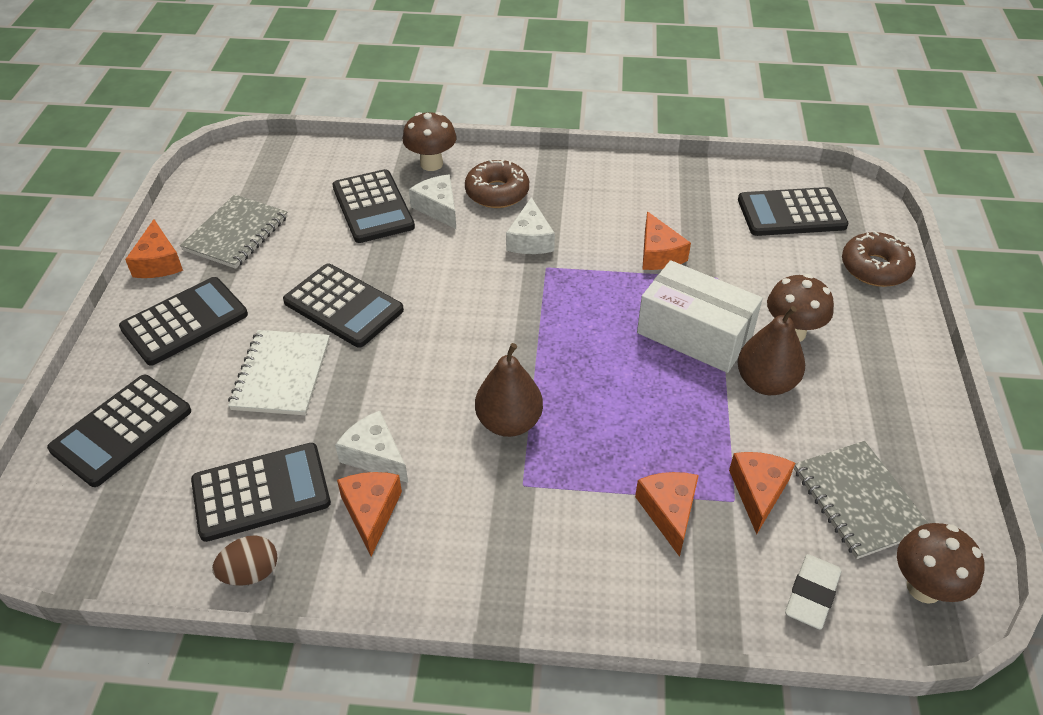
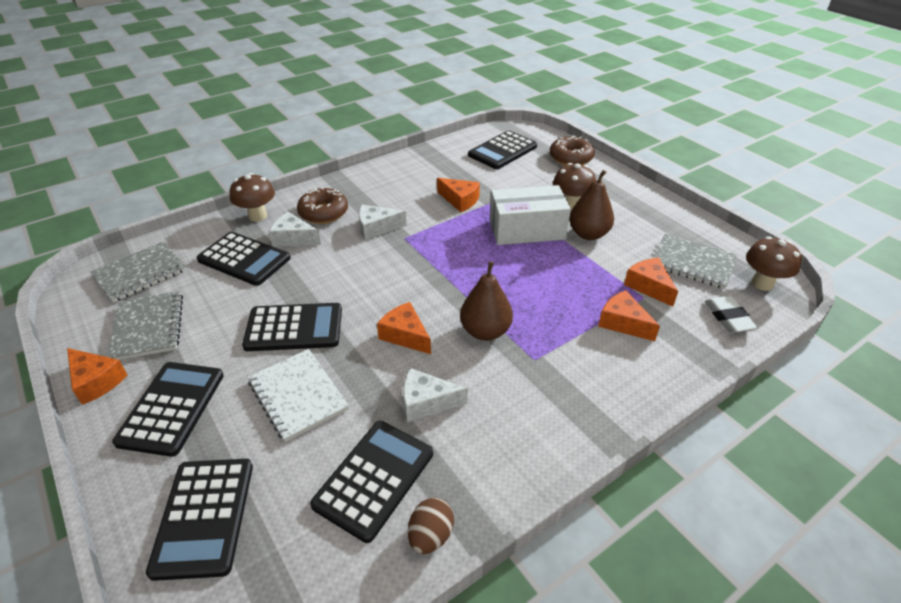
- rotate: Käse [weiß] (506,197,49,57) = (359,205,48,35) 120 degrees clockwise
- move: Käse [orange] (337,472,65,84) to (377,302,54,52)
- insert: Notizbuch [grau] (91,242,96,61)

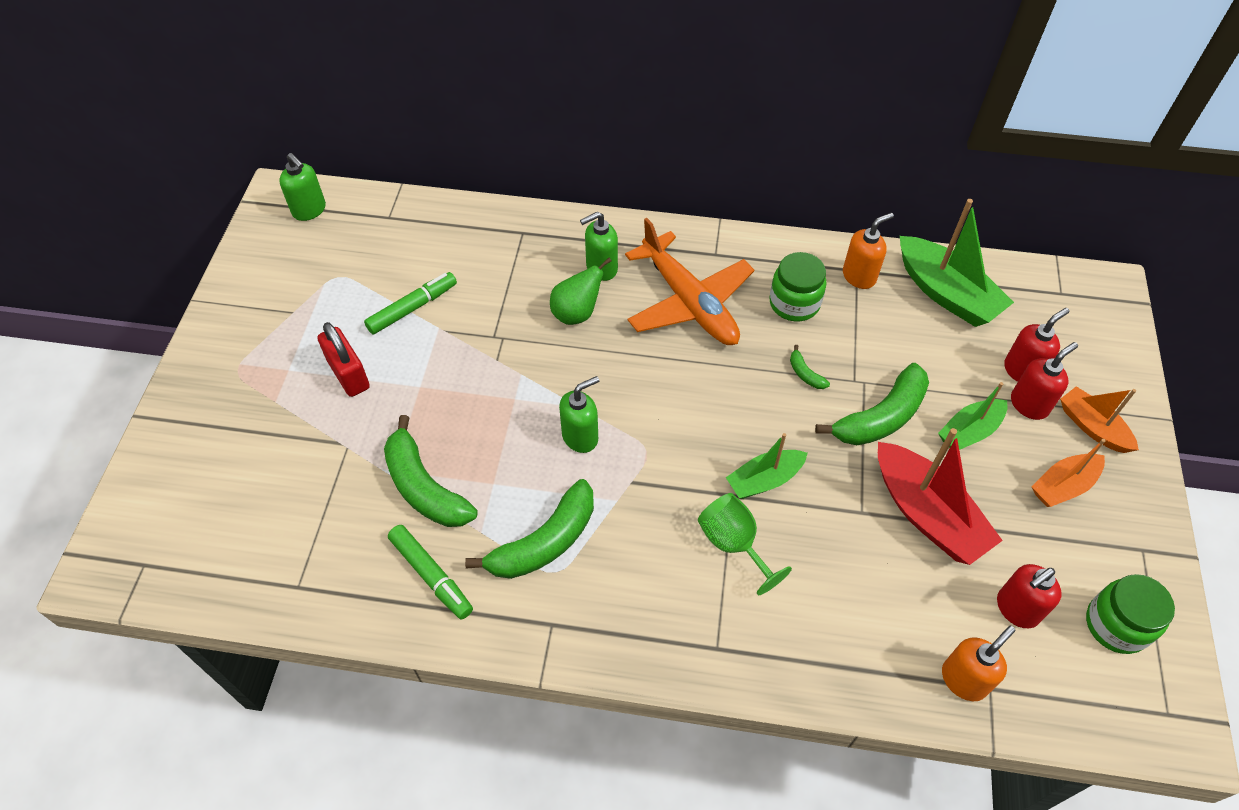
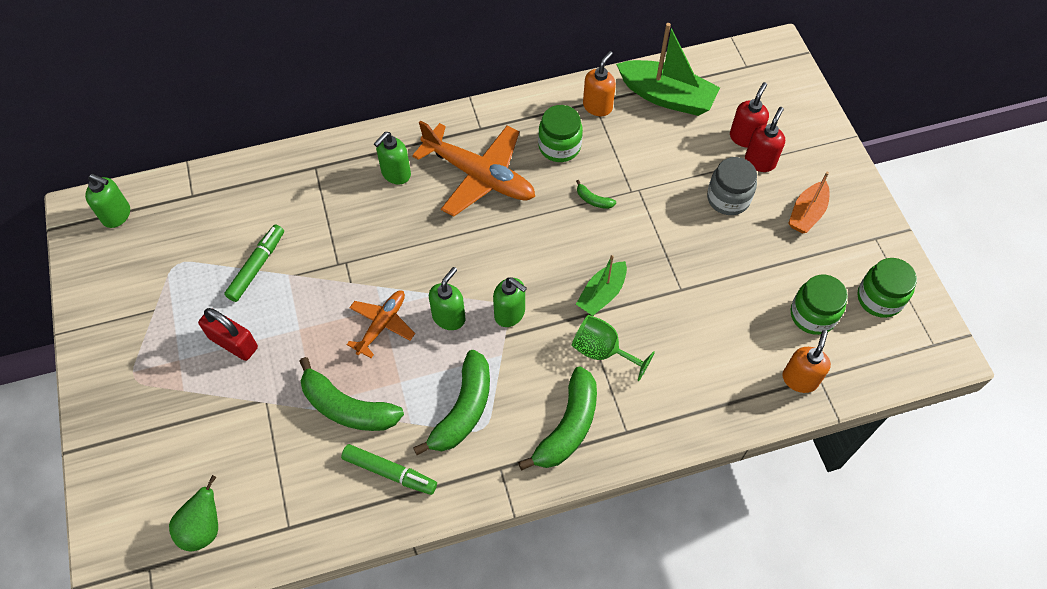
- move: Birne [grün] (550,258,61,67) to (169,475,49,76)
- move: Banane [grün] (815,363,114,82) to (518,367,79,103)
- replace: Boot [grün] (938,382,70,68) to Einmachglas [grau] (707,157,50,58)
- delete: Boot [orange] (1060,386,79,67)
- delete: Boot [rot] (878,428,125,137)
- replace: Seifenspender [rot] (997,564,65,64) to Einmachglas [grün] (791,275,57,60)
- insert: Seifenspender [grün] (493,277,34,50)
- insert: Flugzeug [orange] (347,291,68,67)

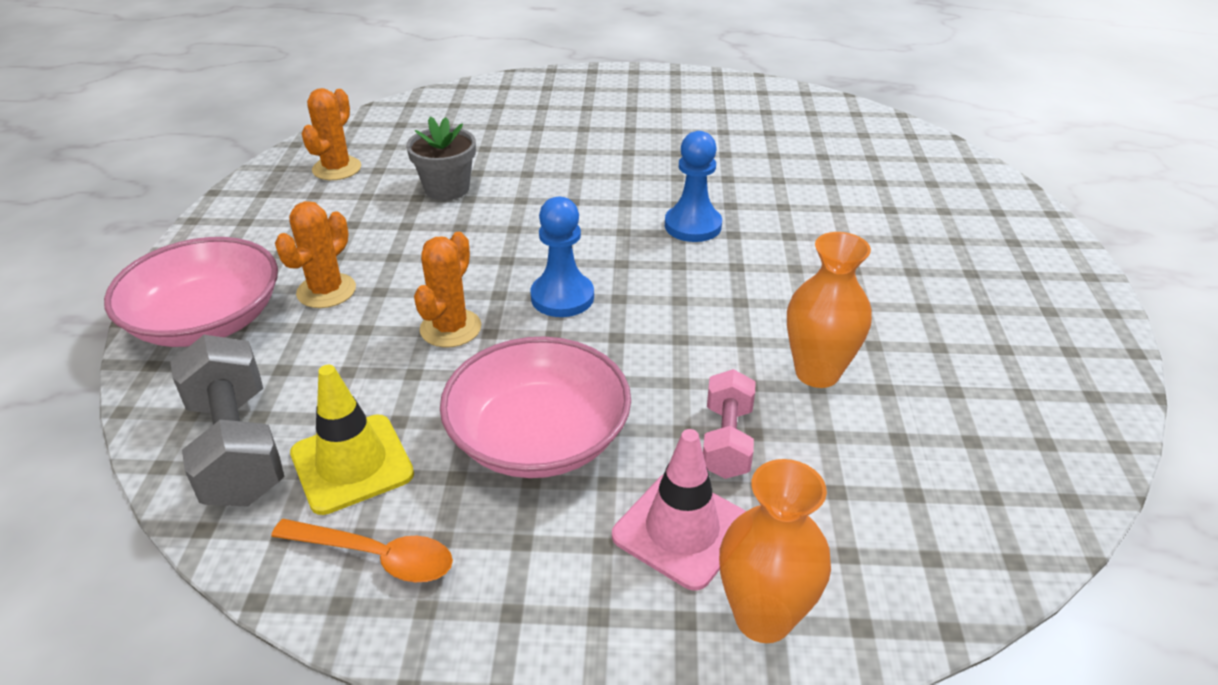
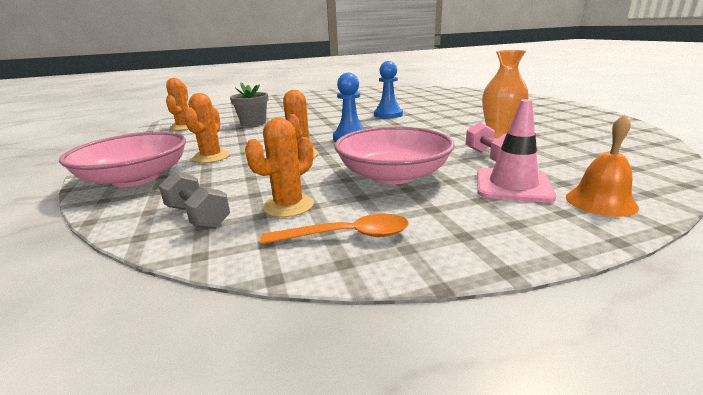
- resize: Hantel [grau] (170,335,115,172) = (159,172,71,57) x0.61
- replace: Leitkegel [gelb] (290,365,124,150) to Kaktus [orange] (245,118,69,99)
- replace: Vase [orange] (719,459,112,184) to Glocke [orange] (566,114,73,103)

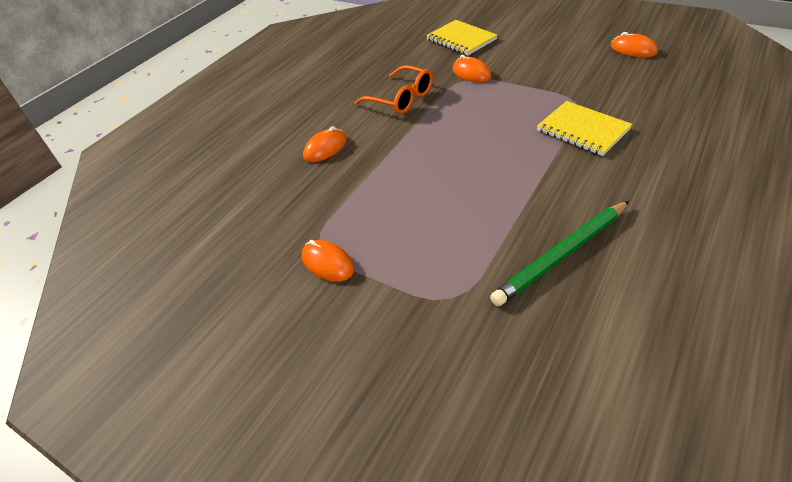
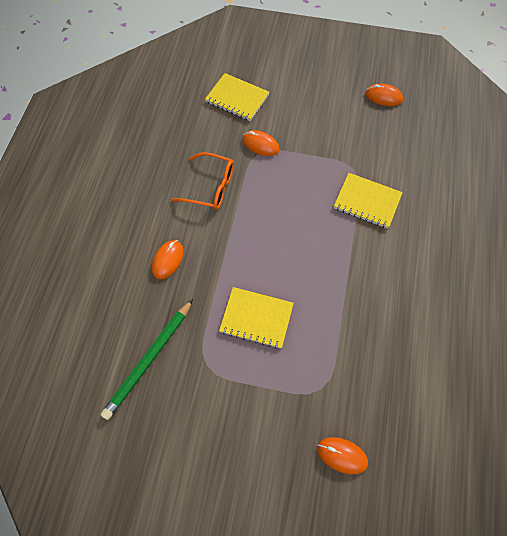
- move: Bleistift [grün] (490,201,139,105) to (101,299,92,121)
- move: Computermaus [orange] (302,240,52,42) to (317,437,51,37)
- insert: Notizbuch [gelb] (219,287,75,62)

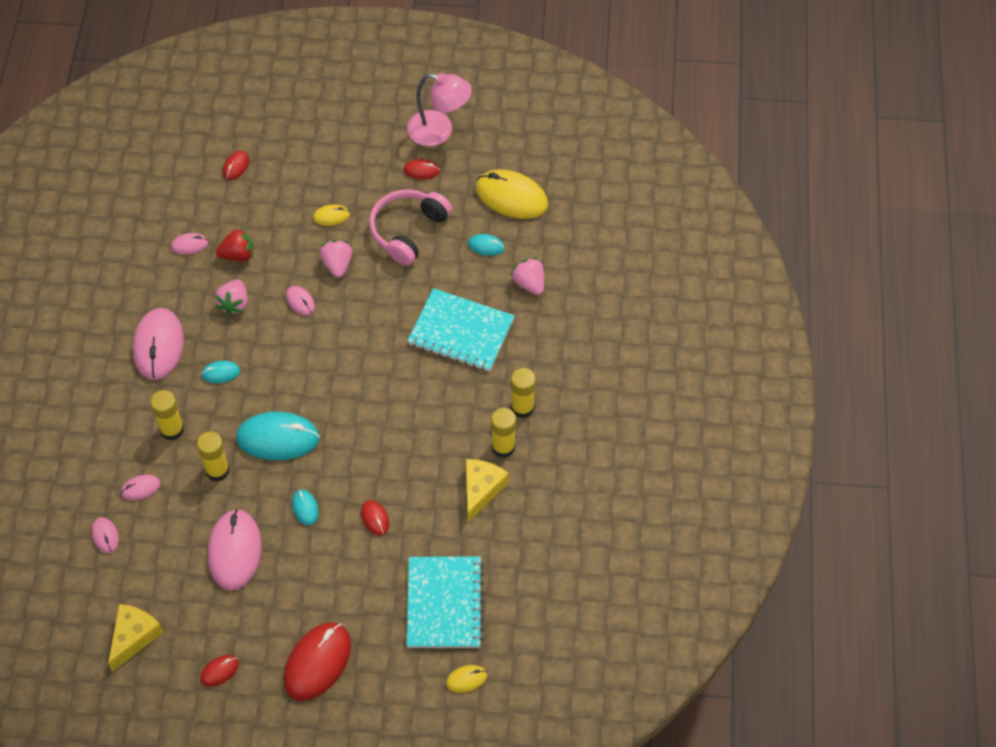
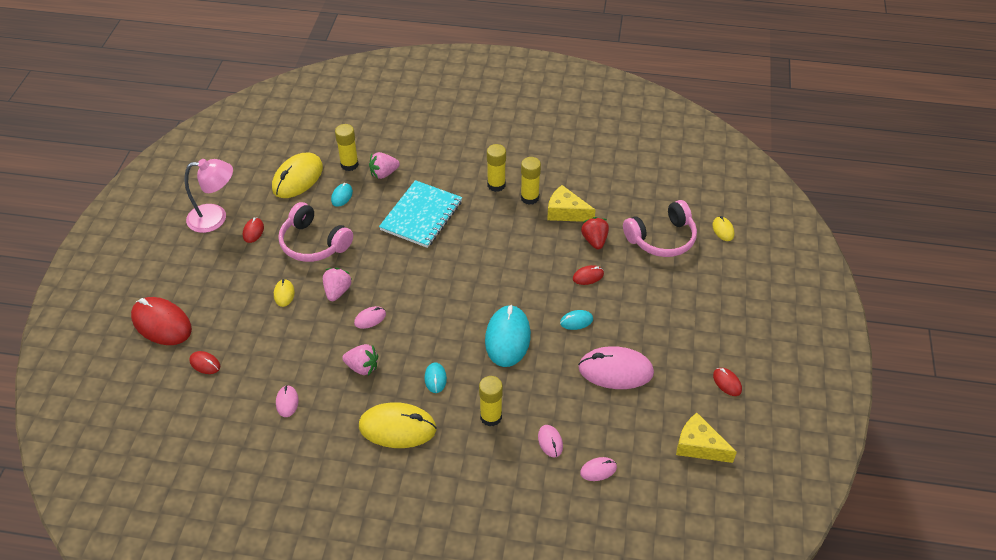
- rotate: Lampe [rosa] (407,73,65,73) = (185,159,48,74) 60 degrees clockwise
- move: Erdbeere [rot] (216,228,38,33) to (581,217,28,32)
- rotate: Erdbeere [rosa] (320,240,32,38) = (323,268,29,33) 105 degrees clockwise
- recolor: Computermaus [rosa] (133,308,51,72) to Computermaus [gelb] (359,402,78,46)
- move: Klebestift [gelb] (197,431,33,50) to (335,124,24,47)
- replace: Notizbuch [türkis] (407,557,77,91) to Kopfhörer [rosa] (623,200,74,57)
- move: Computermaus [rot] (283,622,68,79) to (131,297,61,48)

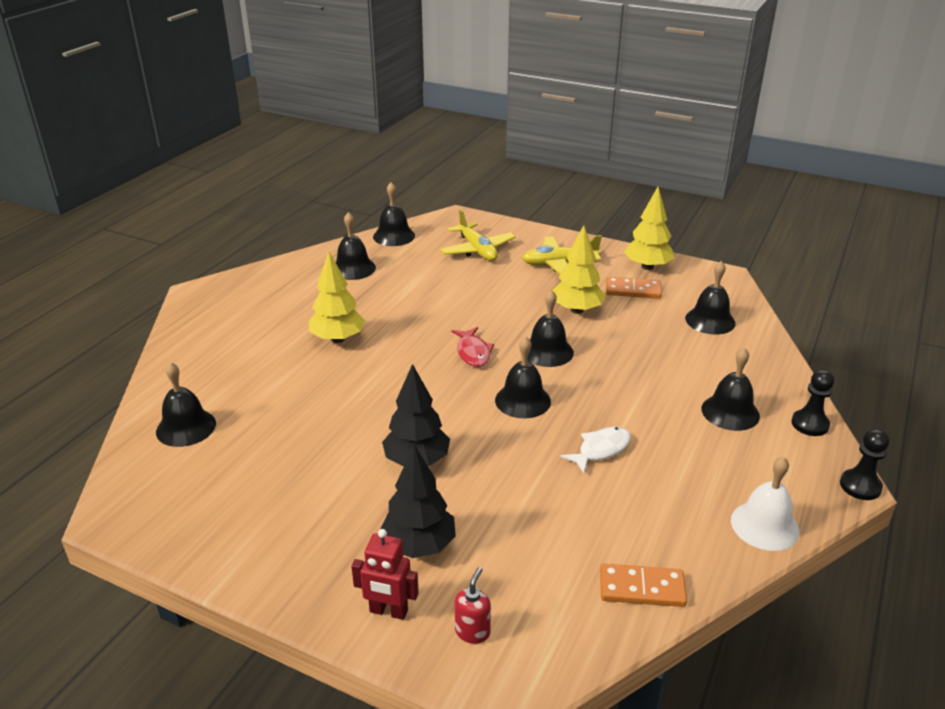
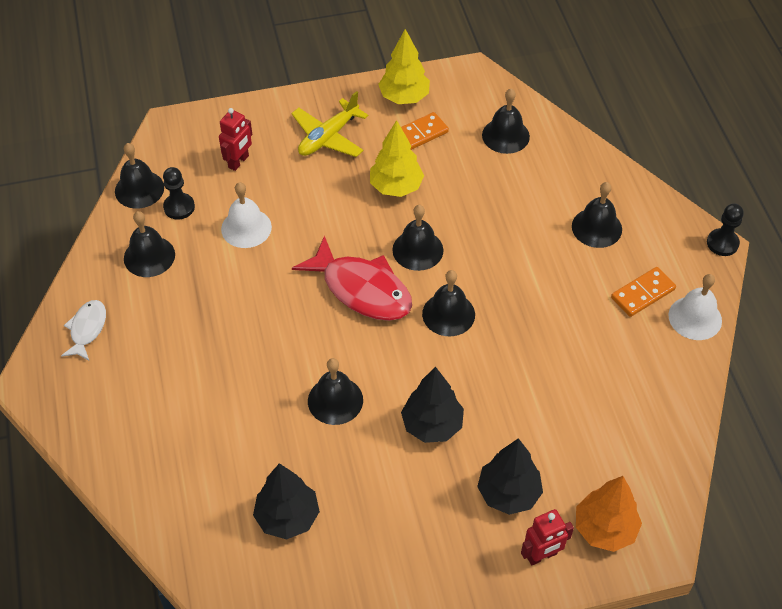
- replace: Flugzeug [gelb] (440,209,76,52) to Roboter [rot] (219,108,33,63)
- delete: Baum [gelb] (309,251,56,92)
- resize: Fisch [rot] (452,327,42,40) = (292,235,120,86) x1.86
- move: Glocke [schwarz] (156,362,60,85) to (308,358,55,67)
- move: Bauer [schwarz] (791,370,43,66) to (163,167,32,53)
- move: Fisch [weiß] (560,426,71,48) to (61,300,45,60)
- move: Dominostein [orange] (600,564,87,43) to (611,267,65,50)
- replace: Seifenspender [rot] (455,567,36,77) to Baum [orange] (576,476,66,76)
- insert: Glocke [weiß] (221,182,51,66)
- insert: Baum [schwarz] (253,464,67,76)

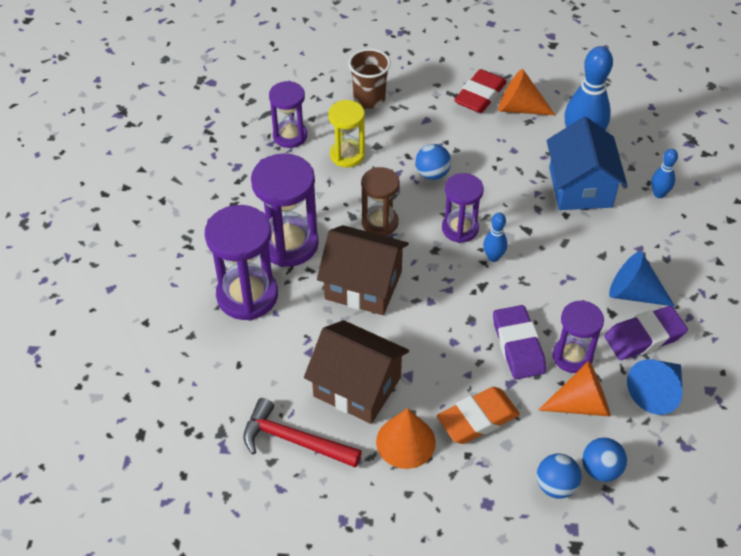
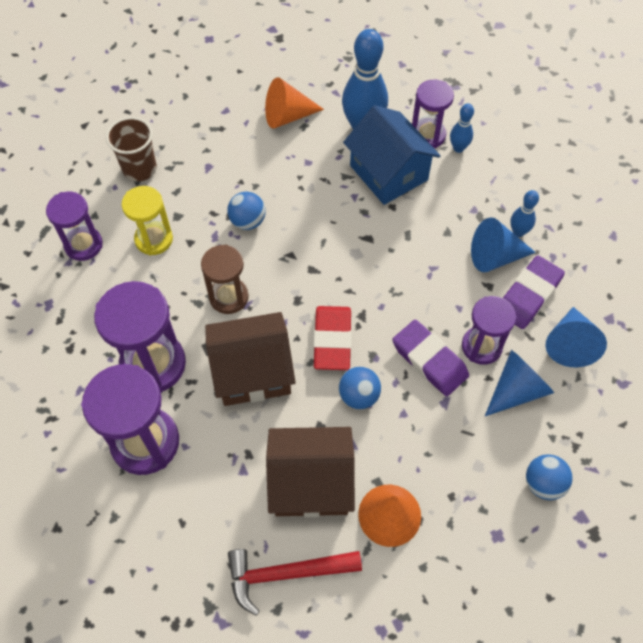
- move: Radiergummi [rot] (454,69,53,44) to (313,306,39,64)
- move: Sanduhr [lila] (442,173,42,70) to (412,80,42,68)
- move: Bowlingkegel [blau] (483,213,24,49) to (510,190,29,47)
- recolor: Kegel [orange] (539,361,71,56) to Kegel [blau] (485,350,69,66)
- delete: Radiergummi [orange] (437,387,83,57)
- move: Ball [blau] (582,437,45,45) to (338,367,43,42)

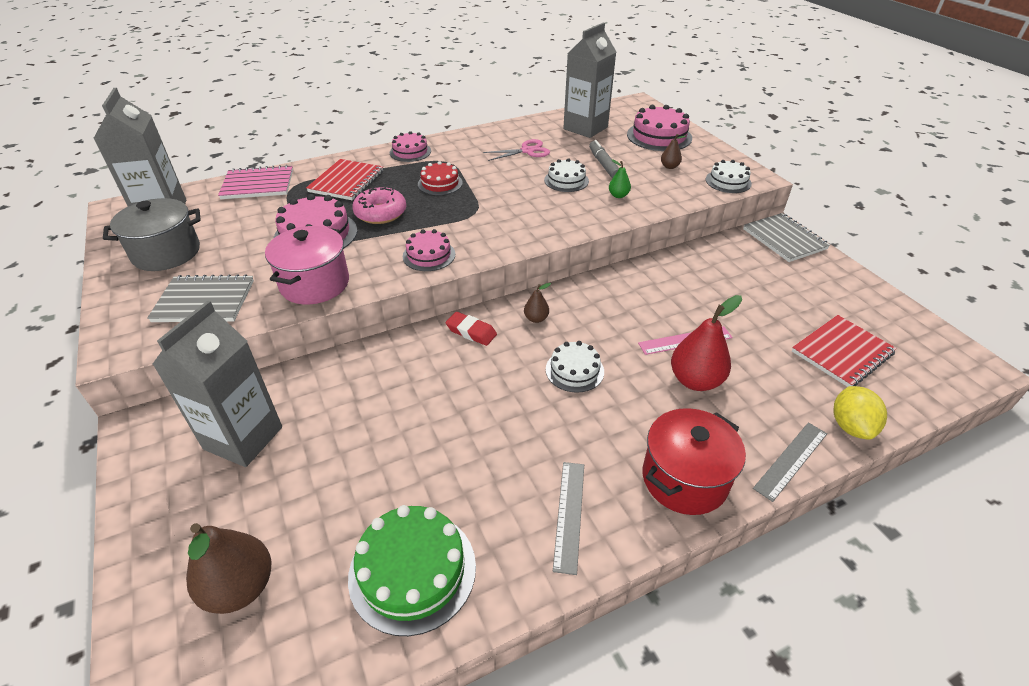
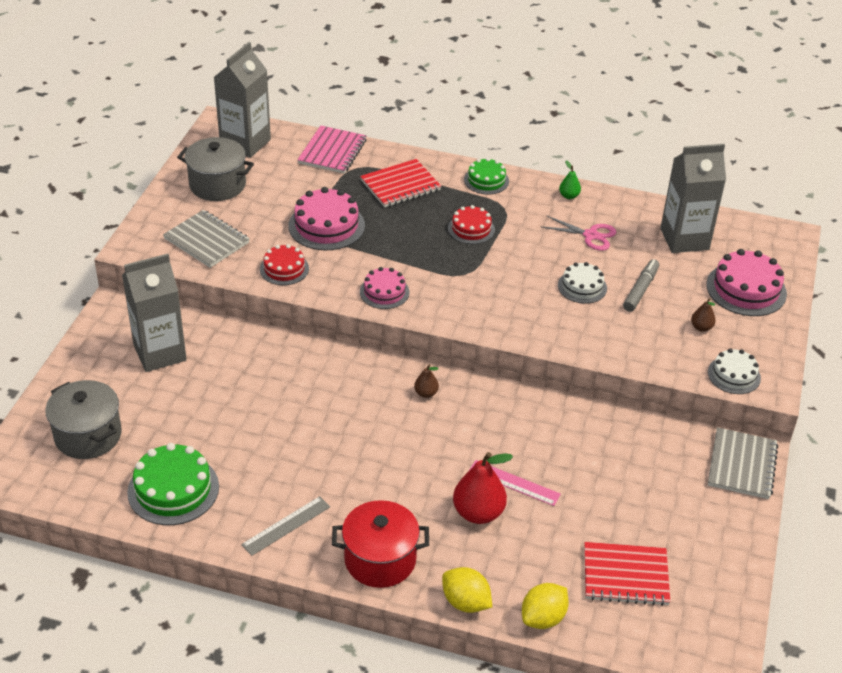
- recolor: Kuchen [rosa] (390,131,41,31) to Kuchen [grün] (464,158,45,36)
- move: Birne [grün] (609,159,22,39) to (559,161,22,38)
- rotate: Notizbuch [rosa] (218,165,75,34) = (297,126,70,48) 75 degrees clockwise
- delete: Donut [rosa] (352,187,54,37)
- replace: Kochtopf [rosa] (265,226,84,78) to Kuchen [rot] (260,244,49,41)
- delete: Radiergummi [rot] (446,312,51,34)
- delete: Kuchen [weiß] (546,341,58,52)
- replace: Lineal [grau] (753,422,74,80) to Zitrone [gelb] (442,567,50,46)
- replace: Birne [braun] (186,523,85,91) to Kochtopf [grau] (45,380,77,79)

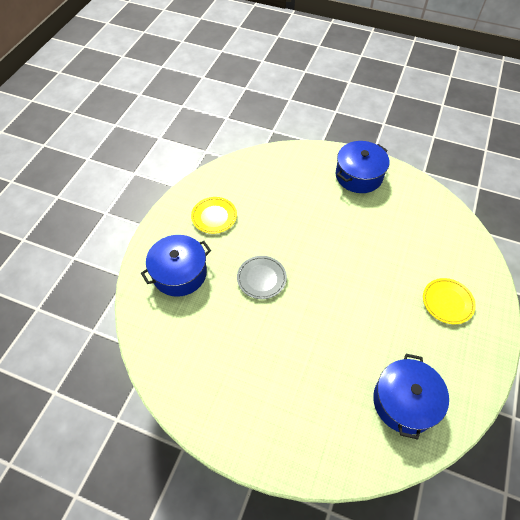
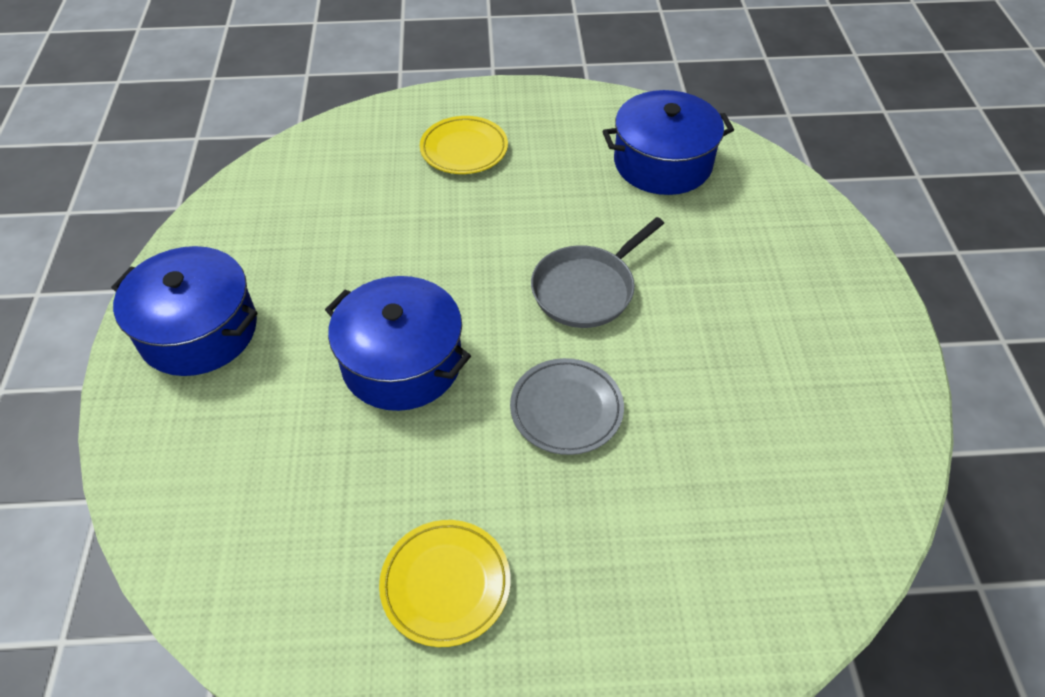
- move: Kochtopf [blau] (141,235,70,62) to (325,276,146,135)
- insert: Pfanne [grau] (531,217,133,111)

